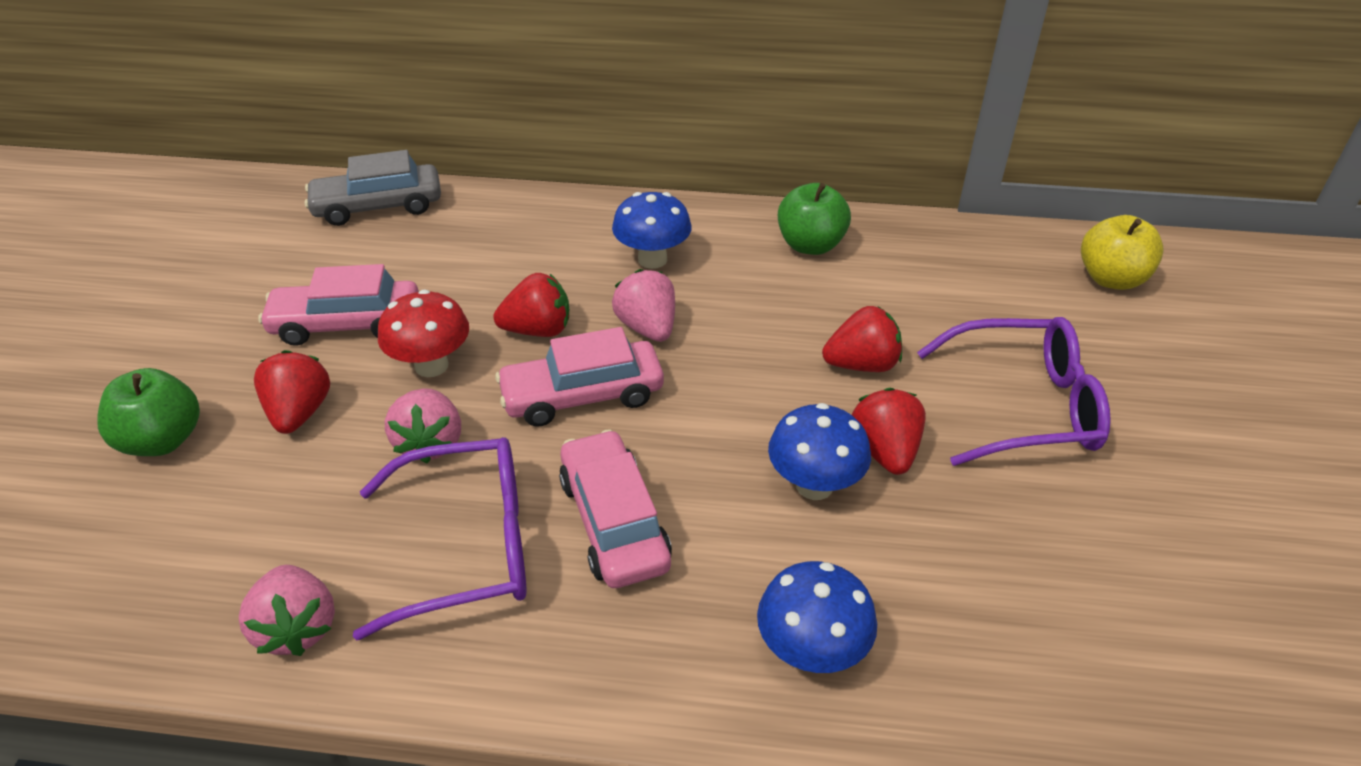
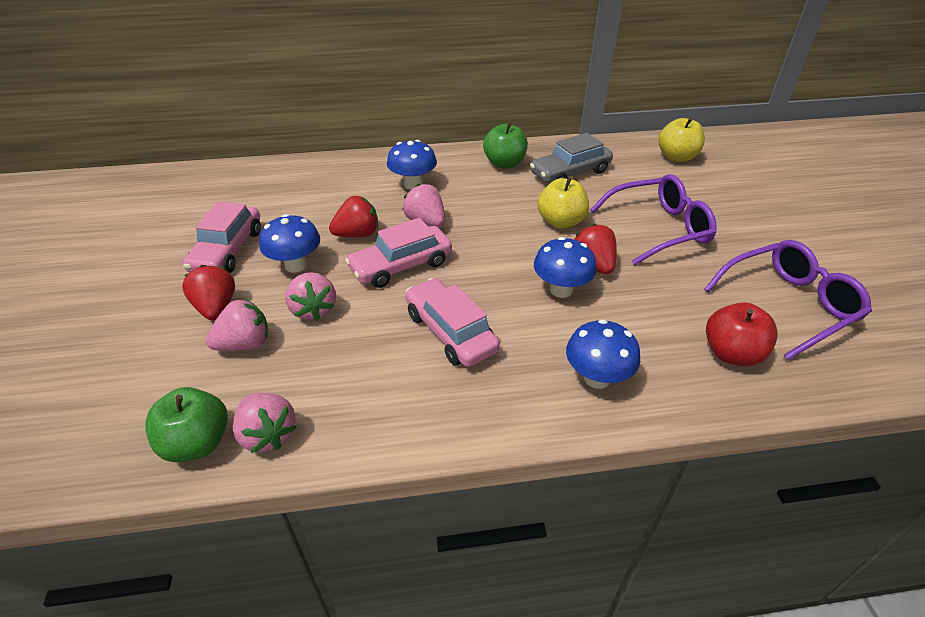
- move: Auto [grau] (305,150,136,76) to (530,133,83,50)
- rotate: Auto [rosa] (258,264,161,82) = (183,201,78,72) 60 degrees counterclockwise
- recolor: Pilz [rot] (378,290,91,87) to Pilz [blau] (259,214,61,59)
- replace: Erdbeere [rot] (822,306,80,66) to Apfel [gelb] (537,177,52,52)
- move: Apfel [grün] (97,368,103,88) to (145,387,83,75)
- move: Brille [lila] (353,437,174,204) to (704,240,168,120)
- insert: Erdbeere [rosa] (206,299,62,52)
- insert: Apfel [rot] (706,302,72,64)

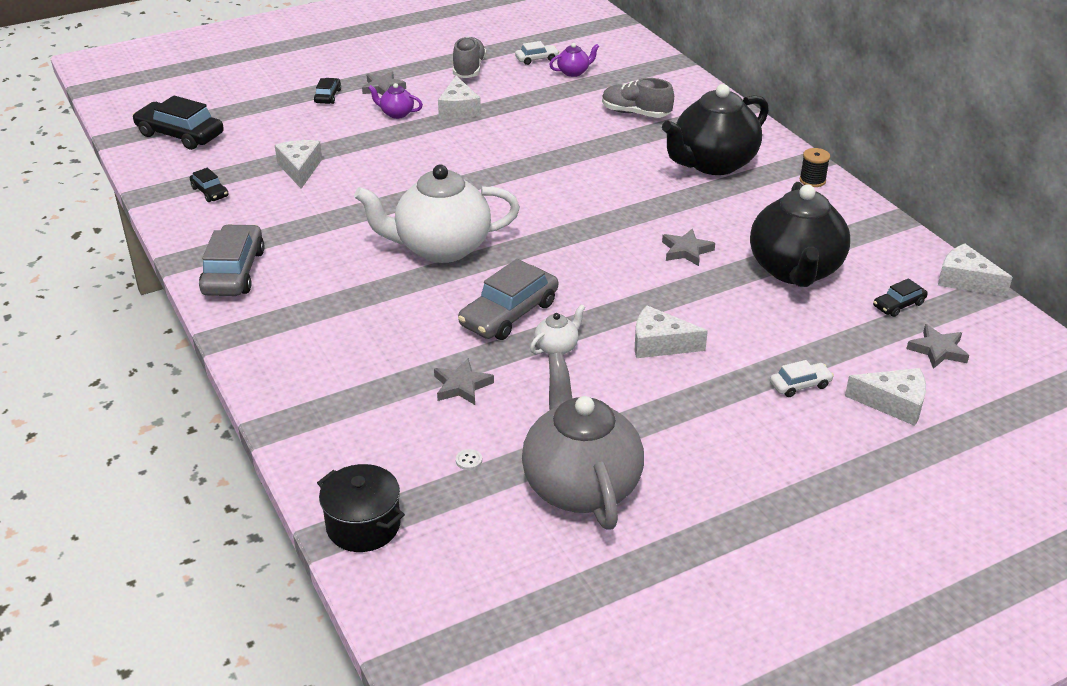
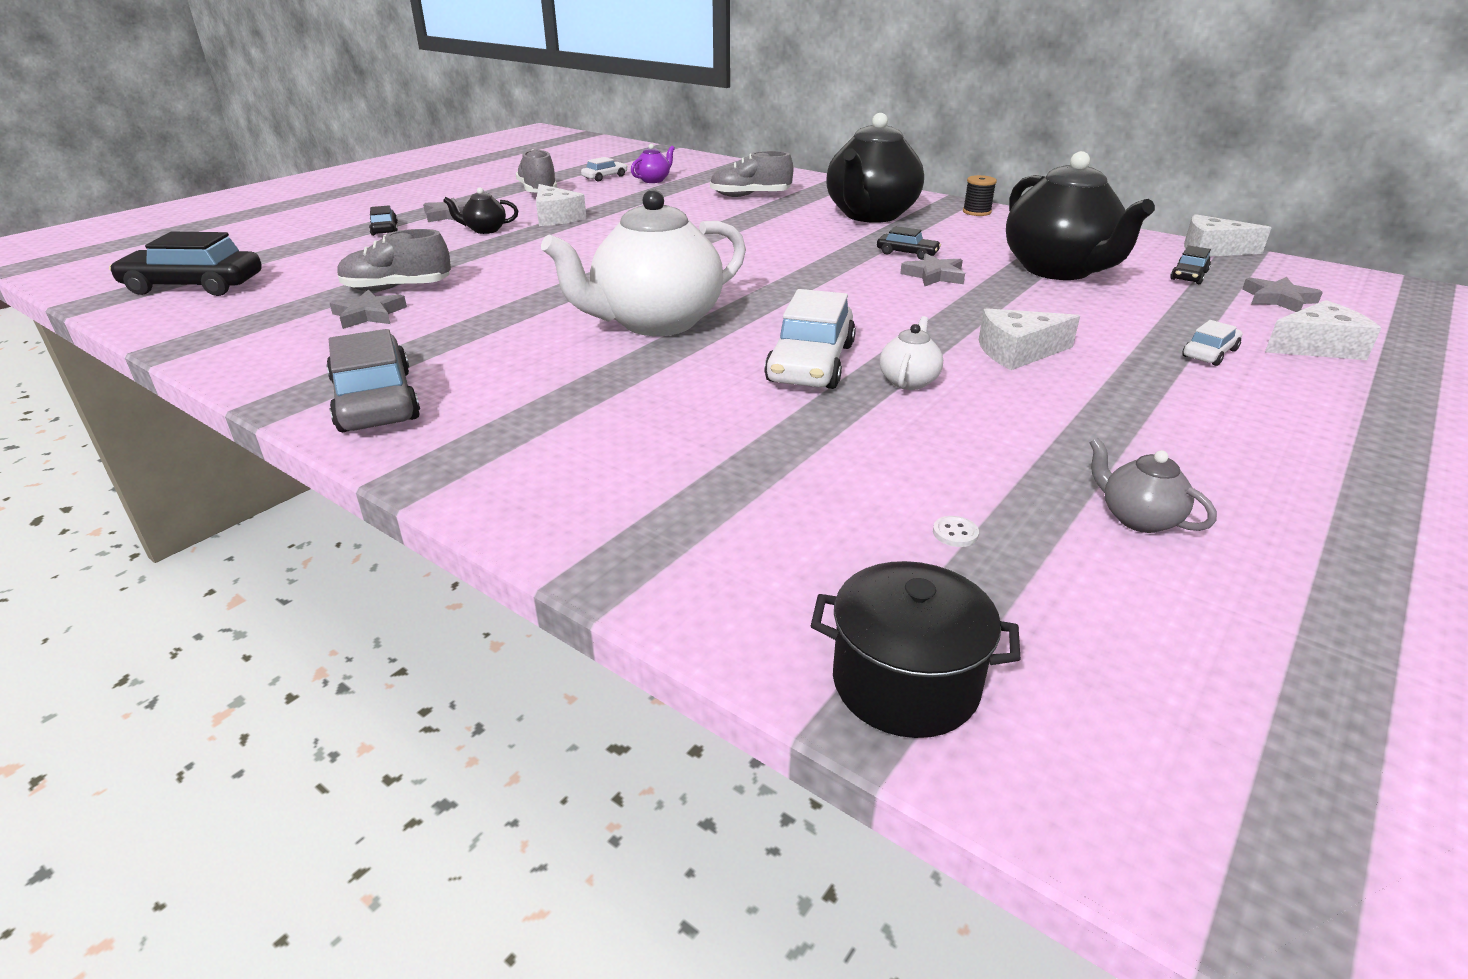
- recolor: Teekanne [lila] (368,83,55,36) to Teekanne [schwarz] (443,187,75,47)
- replace: Käse [weiß] (275,140,47,49) to Schuh [grau] (337,229,114,62)
- move: Auto [schwarz] (190,168,39,34) to (877,226,64,34)
- recolor: Auto [grau] (458,259,100,81) to Auto [weiß] (764,289,92,100)
- resize: Teekanne [grau] (522,353,122,177) = (1089,437,128,96) x0.42
- move: Stern [grau] (434,358,60,47) to (330,290,77,39)

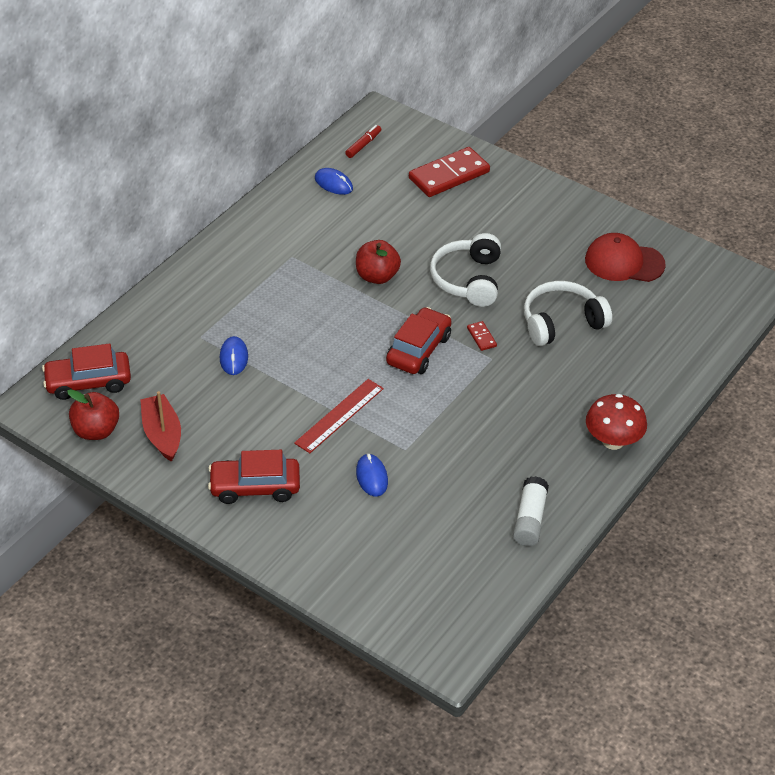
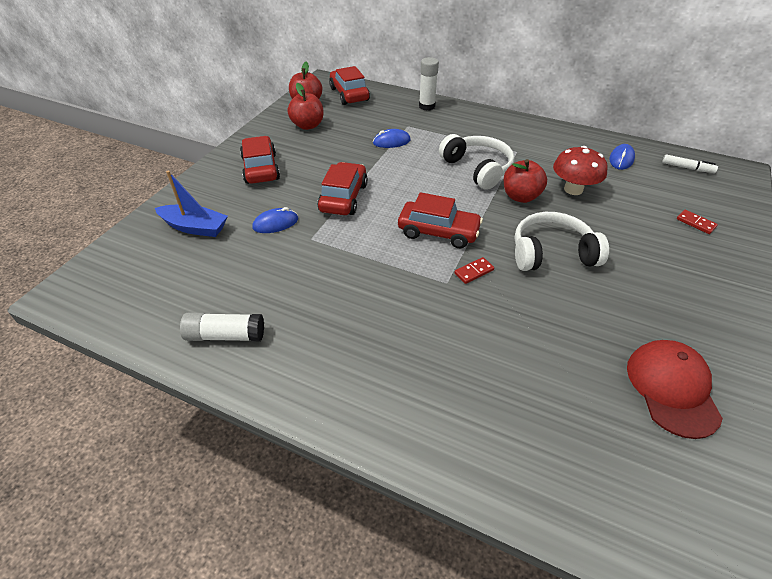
- recolor: Filzstift [rot] (345,125,36,33) to Filzstift [weiß] (662,154,56,19)
- resize: Dominostein [rot] (409,147,81,50) = (677,210,41,24) x0.43
- move: Kopfhörer [weiß] (524,281,88,65) to (439,134,76,56)
- replace: Lineal [rot] (294,379,90,74) to Auto [rot] (317,162,51,53)
- replace: Boot [rot] (140,391,41,71) to Apfel [rot] (287,83,37,47)
- move: Pilz [rot] (586,394,61,56) to (553,146,55,49)
- insert: Klebestift [weiß] (419,57,20,54)
- insert: Boot [blau] (155,171,73,66)

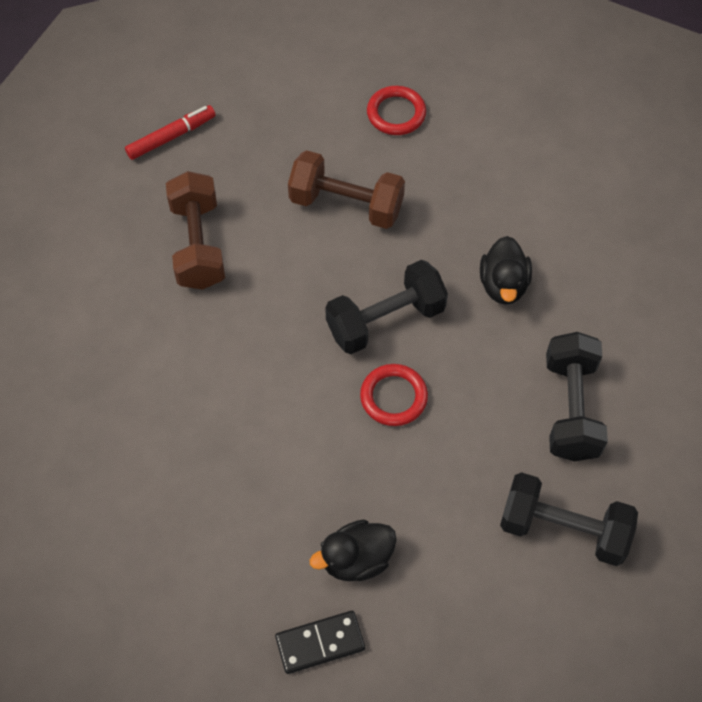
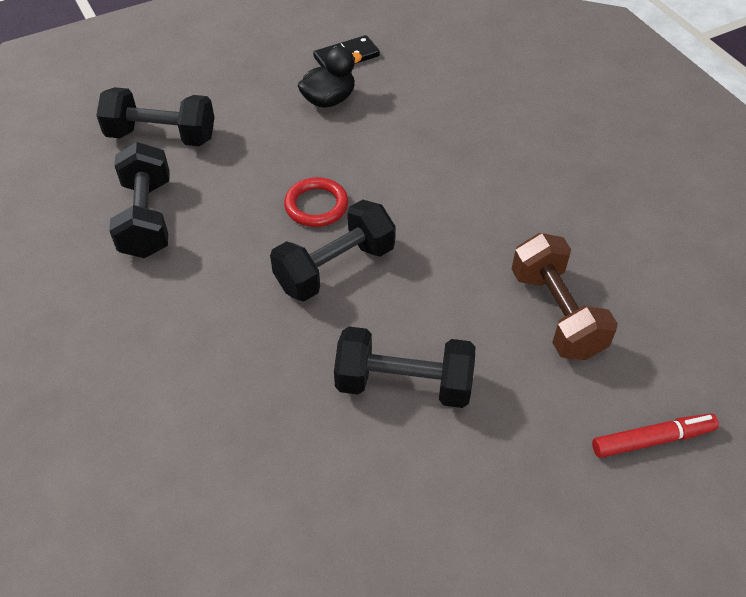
- delete: Ring [rot] (367,86,59,49)
- rotate: Filzstift [rot] (125,105,91,55) = (592,414,127,44) 150 degrees counterclockwise
- recolor: Hantel [braun] (288,150,117,79) to Hantel [schwarz] (334,326,141,82)
- delete: Ente [schwarz] (480,236,52,69)

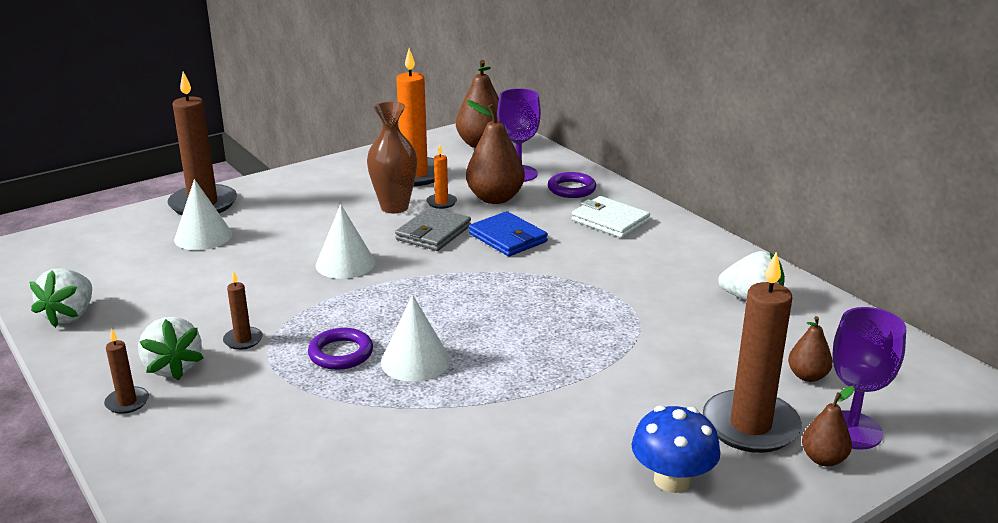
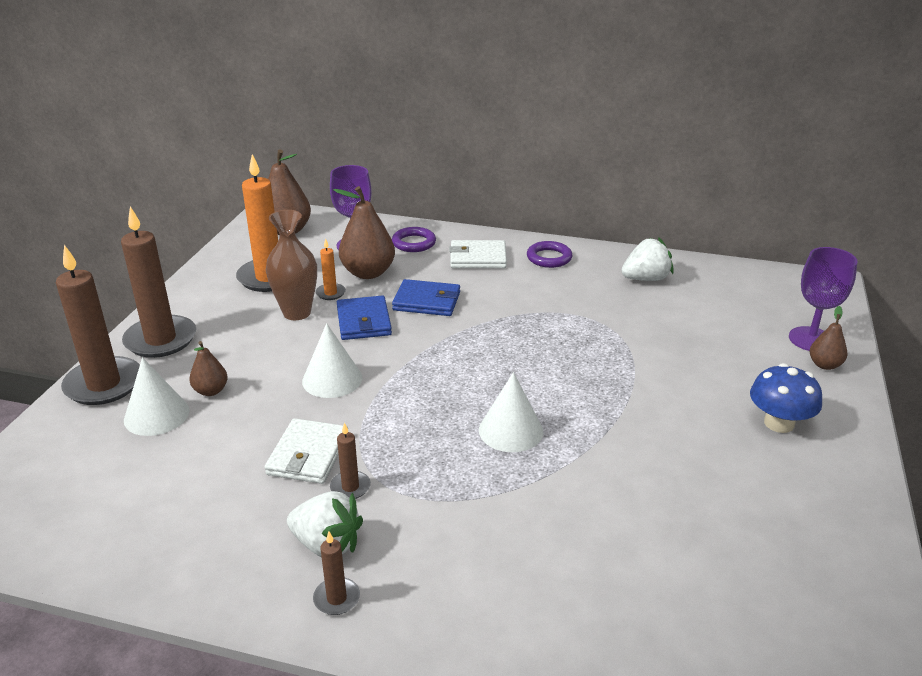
- recolor: Geldbörse [grau] (395,207,76,44) to Geldbörse [blau] (337,295,55,45)
- move: Kerze [braun] (703,252,99,201) to (121,207,75,151)
- delete: Erdbeere [weiß] (30,268,62,60)
- move: Birne [braun] (788,316,45,66) to (189,341,39,55)
- move: Ring [lila] (308,328,65,42) to (527,241,46,27)
- insert: Geldbörse [weiß] (264,418,84,66)

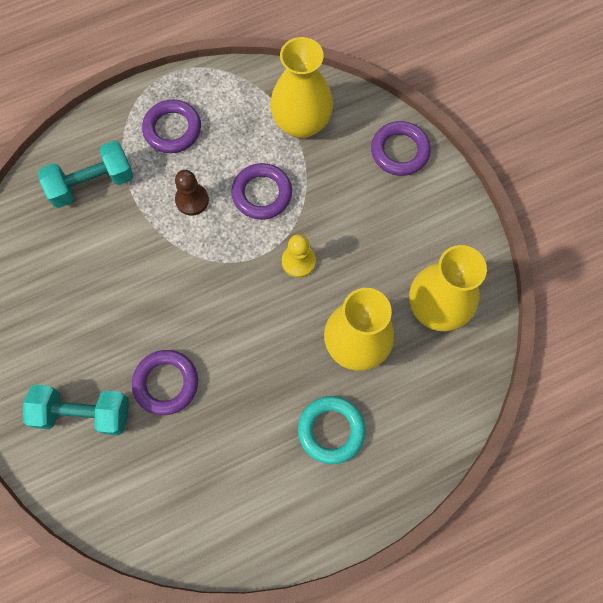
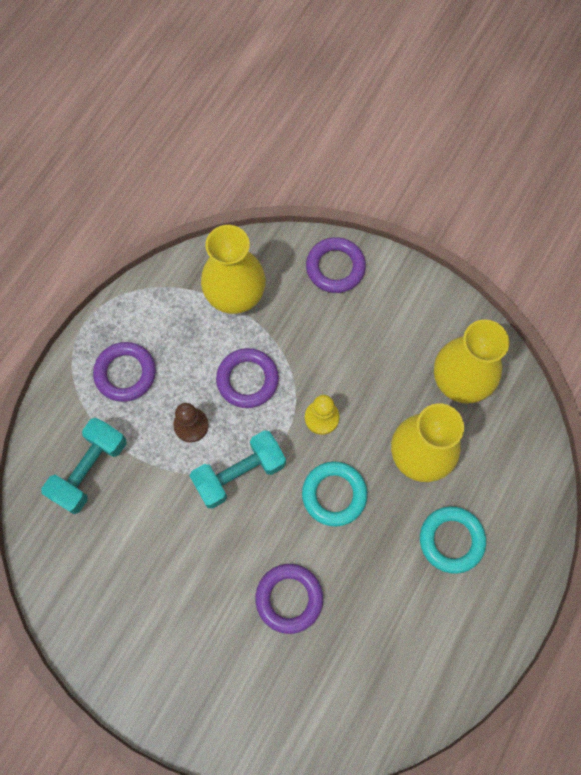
- move: Hantel [türkis] (23,384,106,51) to (190,430,96,79)
- insert: Ring [türkis] (302,461,65,66)

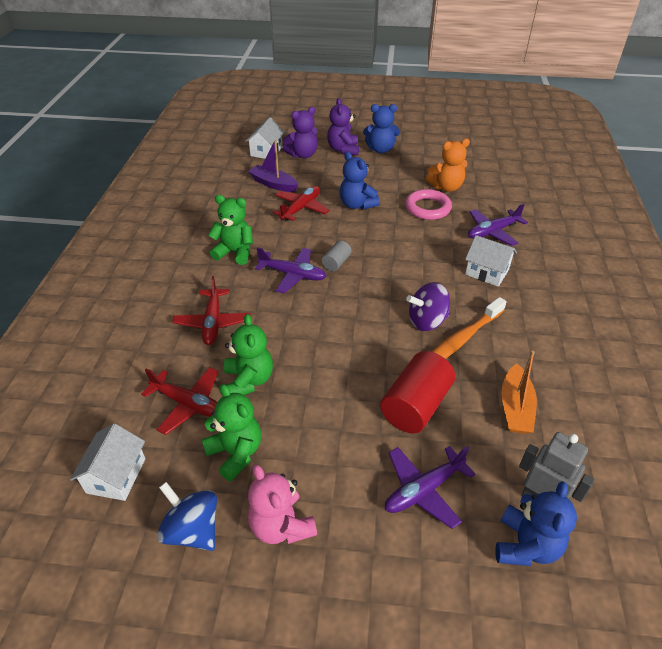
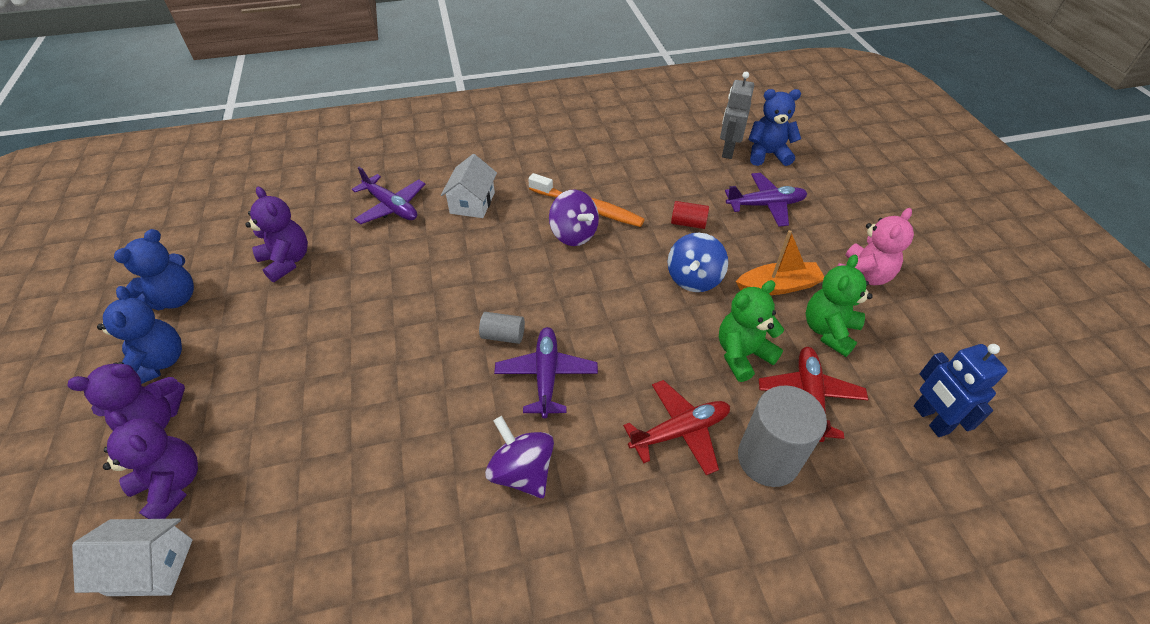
- recolor: Teddybär [orange] (426,138,44,54) to Teddybär [lila] (245,187,63,95)
- delete: Boot [lila] (248,140,51,52)
- move: Teddybär [blau] (340,152,40,58) to (114,229,80,81)
- delete: Flugzeug [rot] (273,186,57,35)
- delete: Ring [rosa] (405,189,47,31)
- replace: Teddybär [grün] (208,195,45,70) to Kreisel [lila] (485,416,69,82)
- resize: Vollzylinder [rot] (380,351,75,82) = (671,201,38,28) x0.51
- move: Boot [orange] (501,351,36,83) to (736,230,88,65)
- replace: Haus [weiß] (70,423,75,78) to Roboter [blau] (914,344,94,93)
- rotate: Flugzeug [lila] (385,446,91,83) = (725,173,82,54) 45 degrees counterclockwise
- move: Kreisel [blau] (157,482,60,69) to (668,233,60,59)
- insert: Vollzylinder [grau] (738,385,89,102)

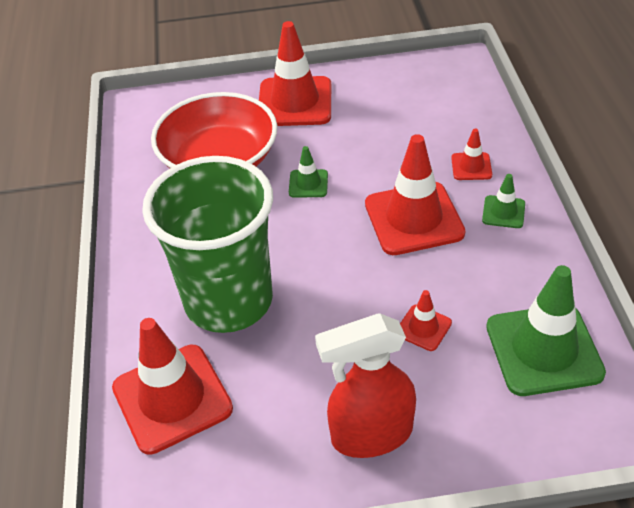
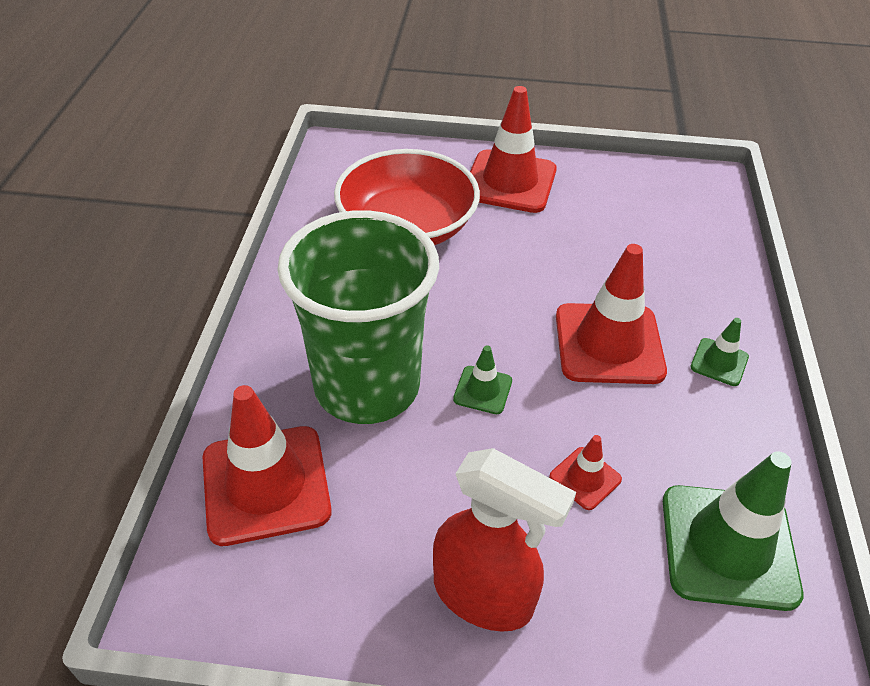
- delete: Leitkegel [rot] (451,129,41,51)
- move: Leitkegel [grün] (289,146,39,52) to (453,345,59,69)
- rotate: Sprühflasche [rot] (315,313,101,145) = (433,448,143,184) 150 degrees counterclockwise

